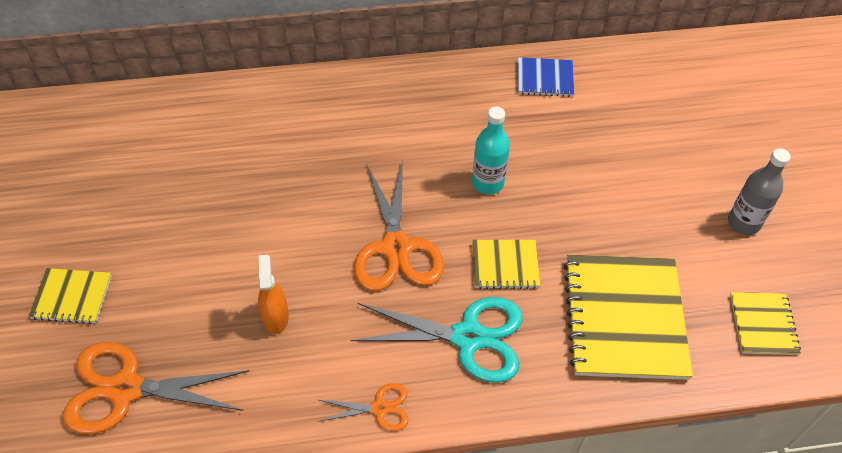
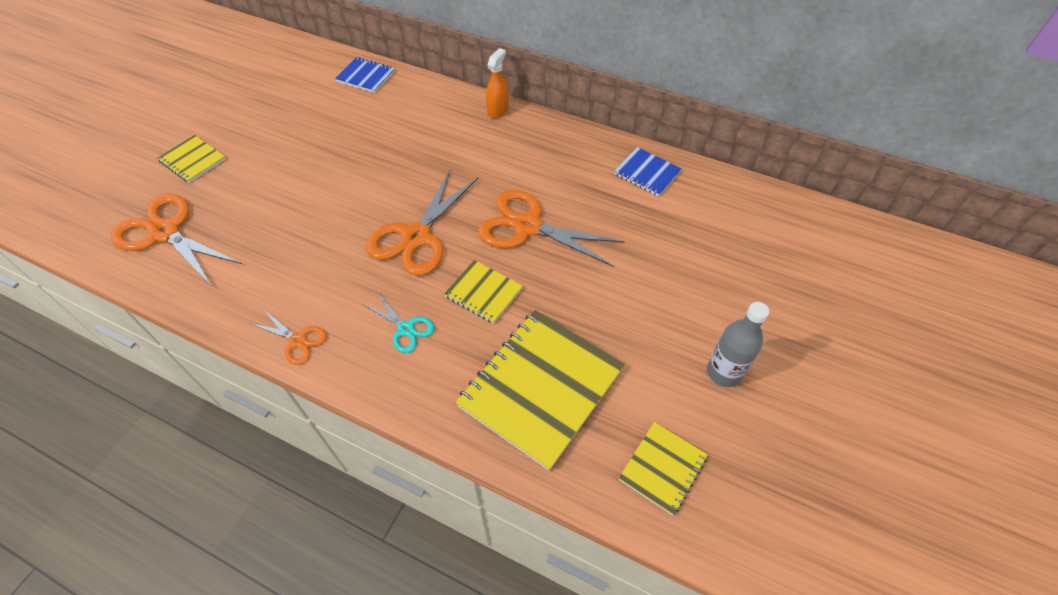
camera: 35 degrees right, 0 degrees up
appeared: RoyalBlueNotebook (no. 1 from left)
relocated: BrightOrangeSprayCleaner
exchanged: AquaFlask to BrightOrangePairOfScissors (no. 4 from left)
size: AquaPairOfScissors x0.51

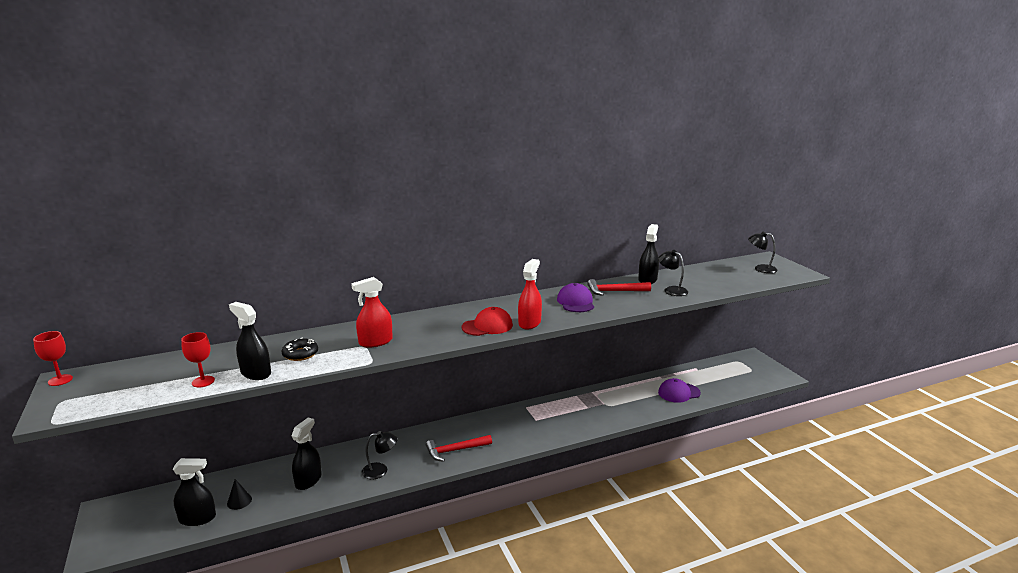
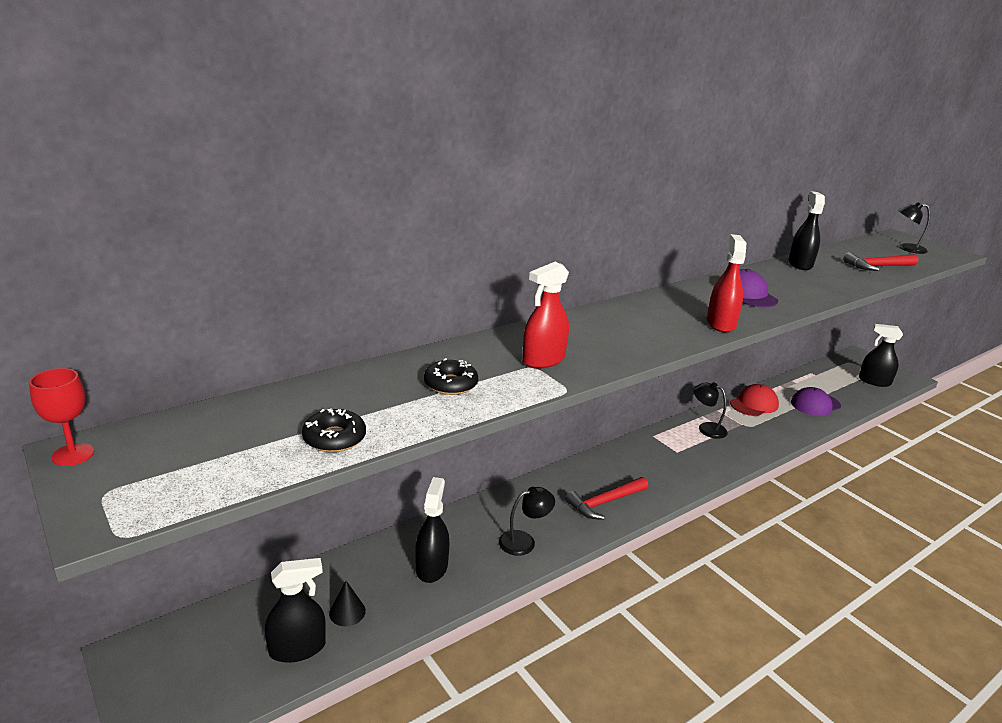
camera: 15 degrees left, 5 degrees up
relocated: JetBlackLamp (no. 2 from left); ScarletClawHammer (no. 2 from left); JetBlackSprayCleaner (no. 2 from left in the first image) to JetBlackSprayCleaner (no. 4 from left); ScarletBaseballCap
exchanged: ScarletChalice (no. 2 from left) to JetBlackGlazedDonut (no. 1 from left)

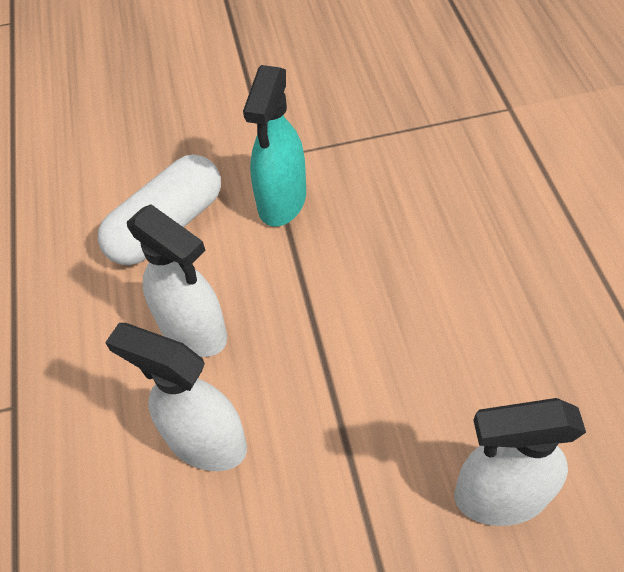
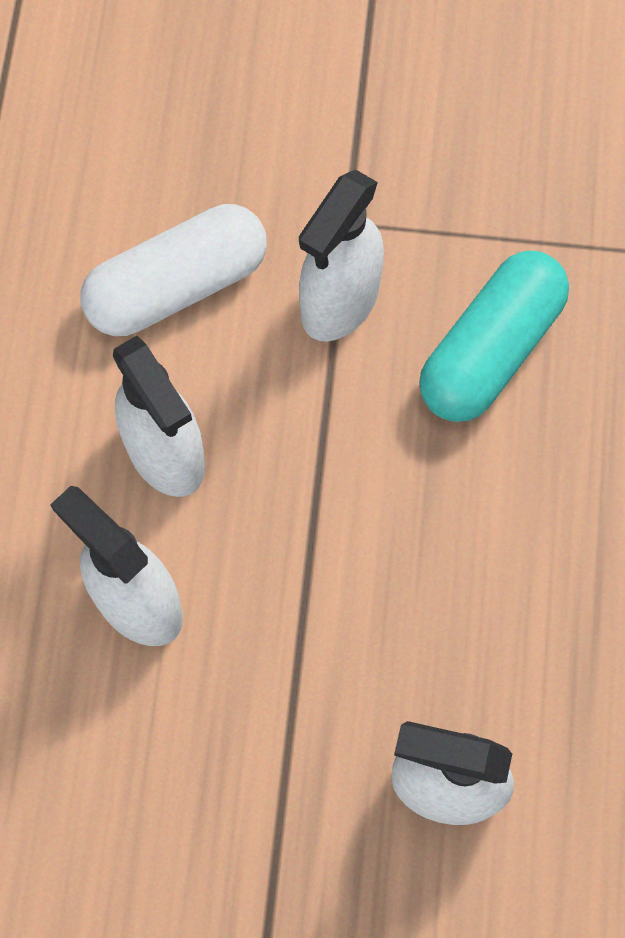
camera: 15 degrees right, 15 degrees up
appeared: AquaCapsule
colour: AquaSprayCleaner to WhiteSprayCleaner (no. 3 from left)

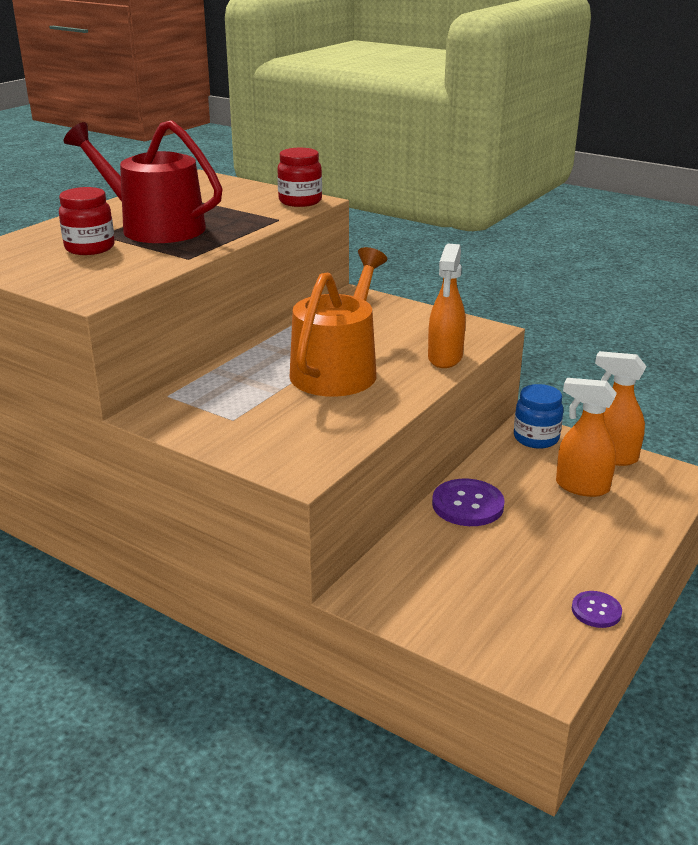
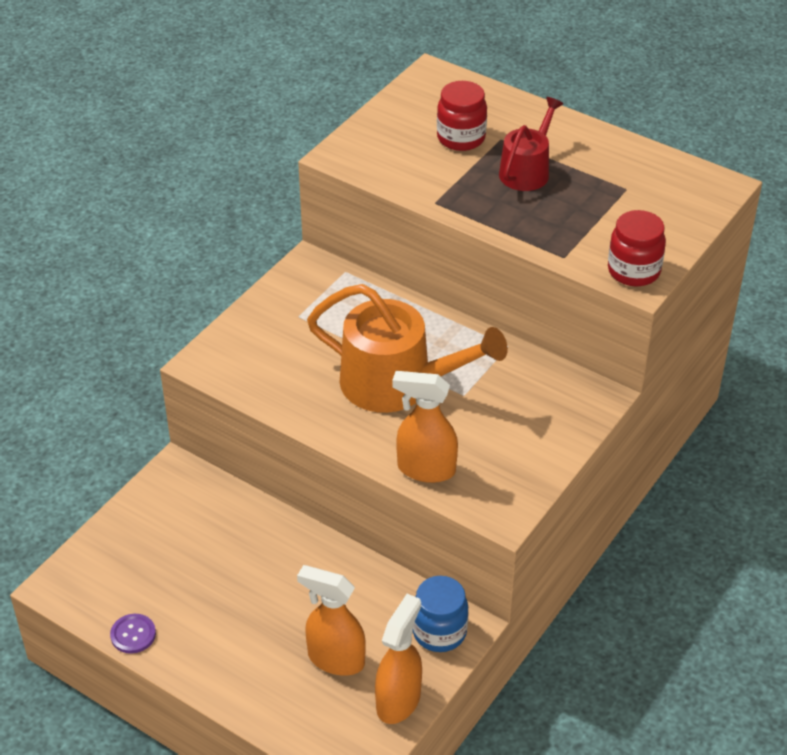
camera: 90 degrees right, 15 degrees up
missing: VioletSewingButton (no. 1 from left)
spun: BrightOrangeSprayCleaner (no. 2 from left in the first image) 90 degrees counterclockwise
size: ScarletWateringPot x0.58

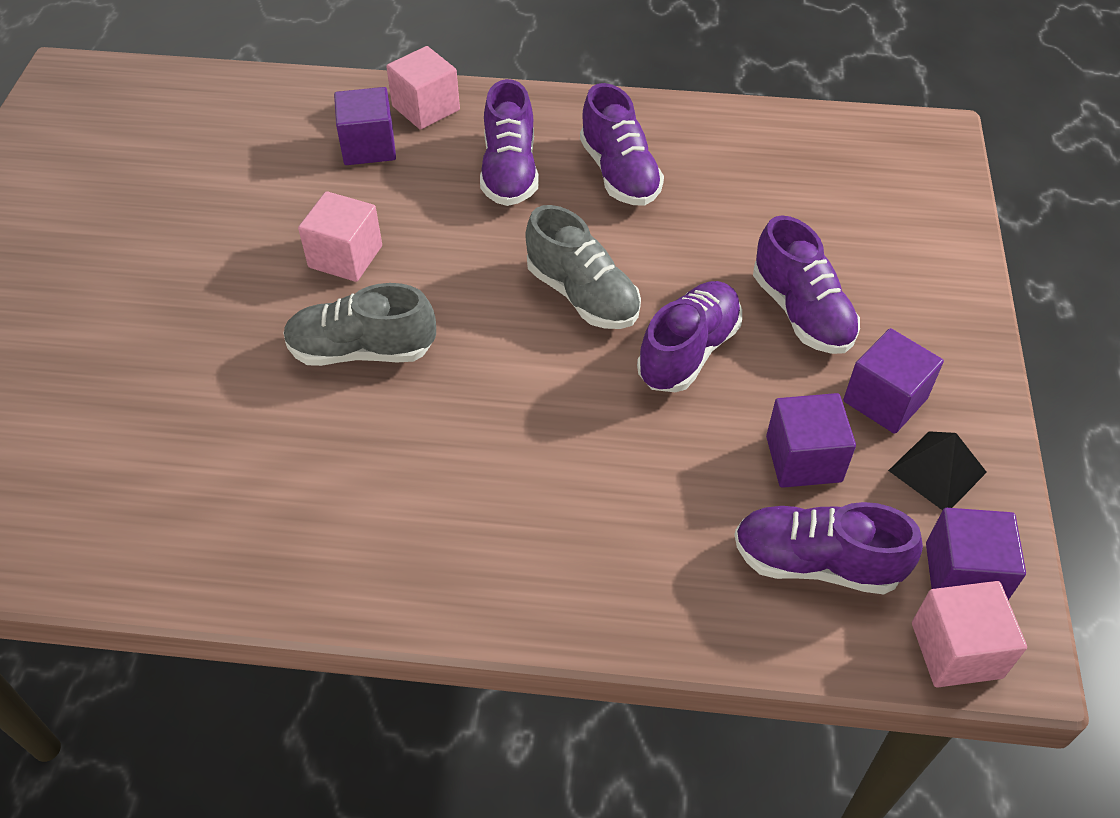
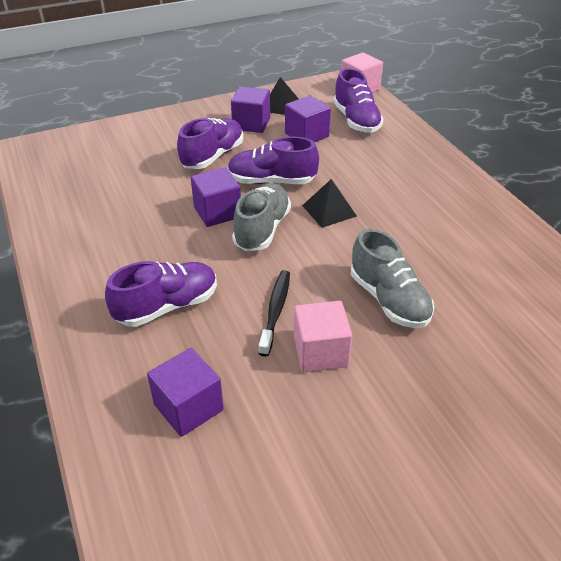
camera: 120 degrees left, 10 degrees down
missing: RosySolidCube (no. 2 from left); VioletSneaker (no. 2 from left)
appeared: JetBlackSolidPyramid (no. 2 from left); JetBlackDentalBrush
relocated: VioletSolidCube (no. 4 from left in the first image) to VioletSolidCube (no. 2 from left)

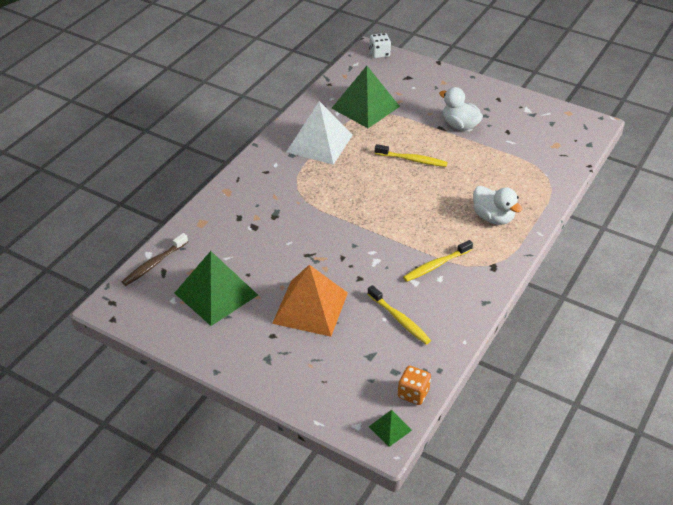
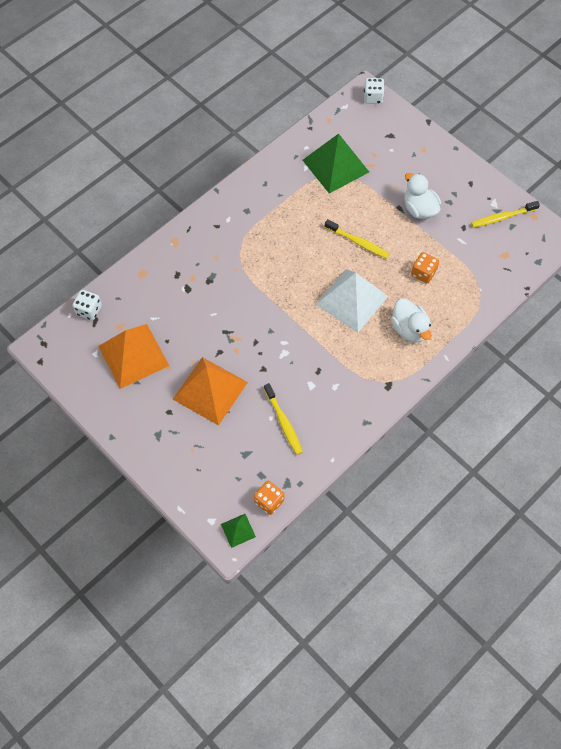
camera: 15 degrees right, 20 degrees up
appeared: BrightOrangeGameDie (no. 2 from left)
relocated: WhiteSolidPyramid; BrightYellowDentalBrush (no. 3 from left)
exchanged: DarkBrownDentalBrush to WhiteGameDie (no. 1 from left)
colour: LeafGreenSolidPyramid (no. 1 from left) to BrightOrangeSolidPyramid (no. 1 from left)

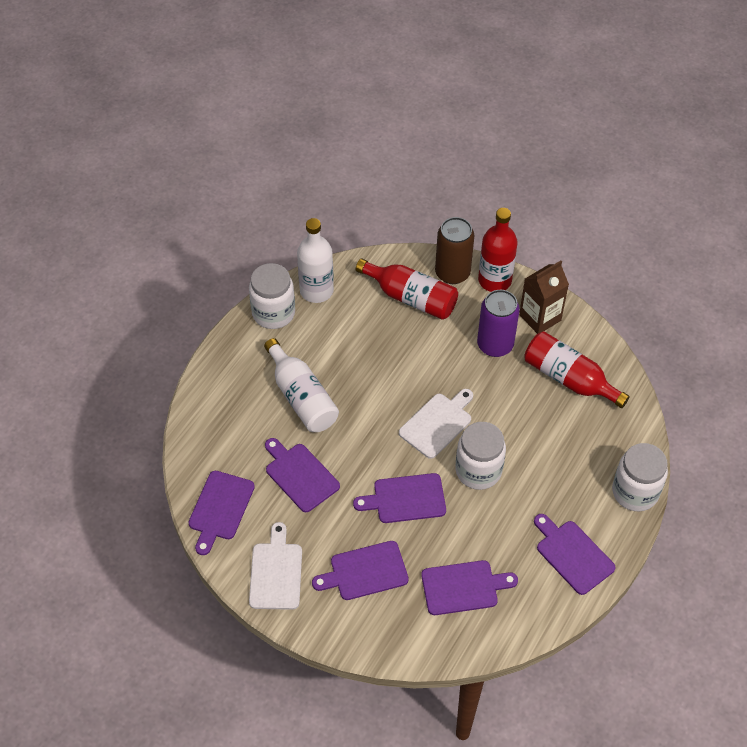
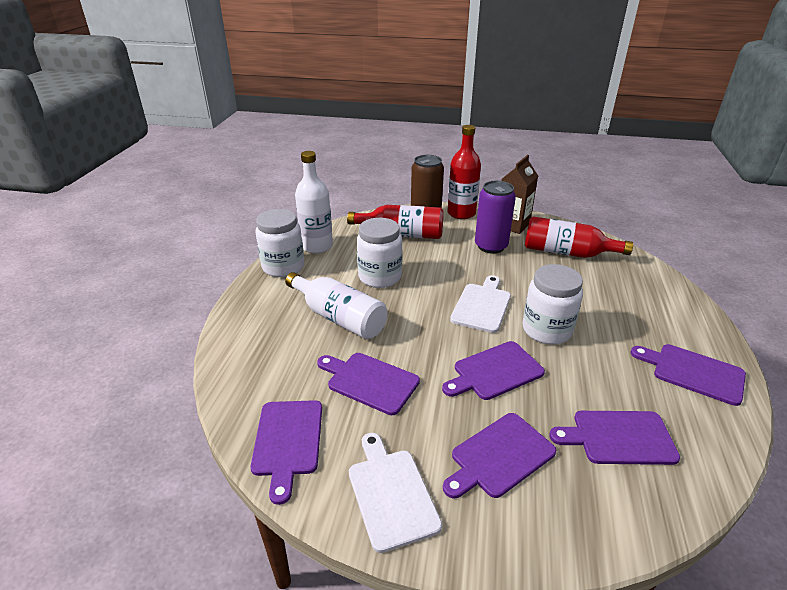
camera: 20 degrees left, 20 degrees down
relocated: WhiteJar (no. 3 from left in the first image) to WhiteJar (no. 2 from left)
spun: VioletBreadBoard (no. 5 from left) 150 degrees counterclockwise

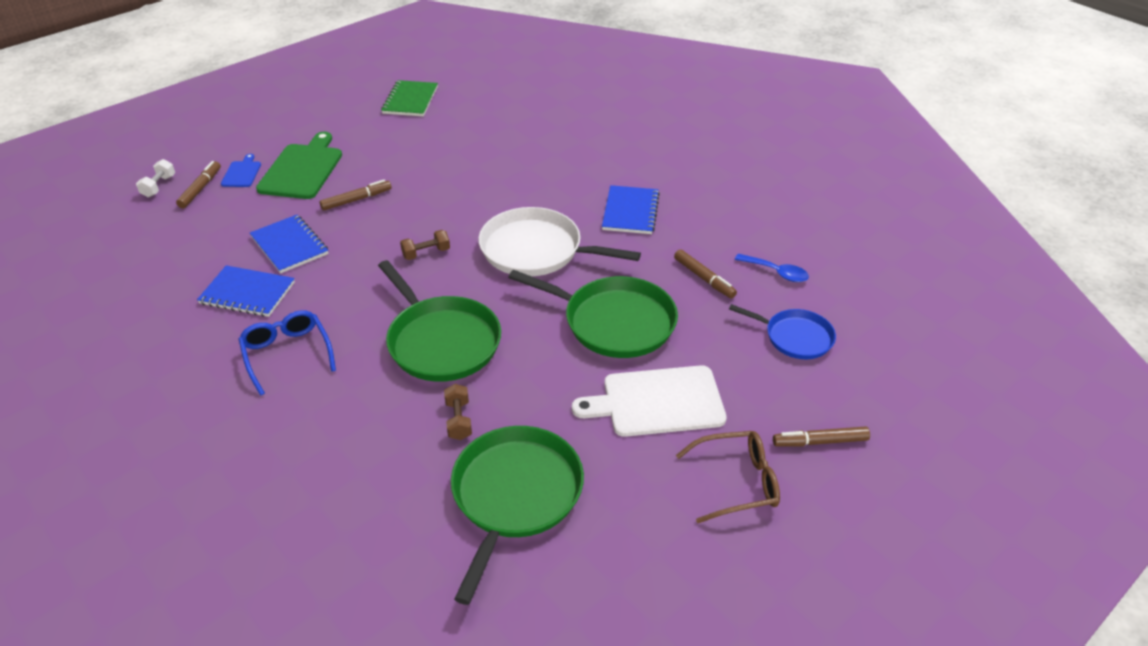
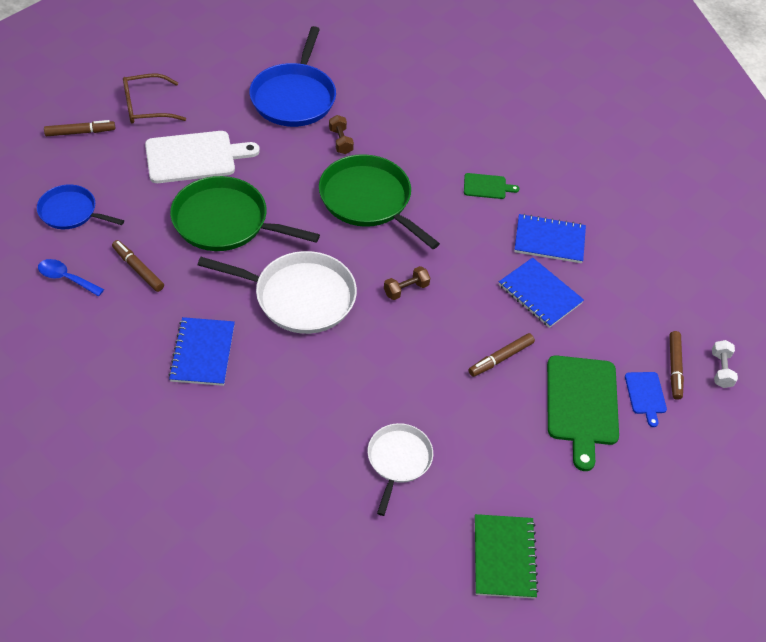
camera: 170 degrees right, 10 degrees up
appeared: WhiteFryingPan (no. 2 from left)
exchanged: RoyalBlueGlasses to LeafGreenBreadBoard (no. 1 from left)
colour: LeafGreenFryingPan (no. 2 from left) to RoyalBlueFryingPan (no. 2 from left)

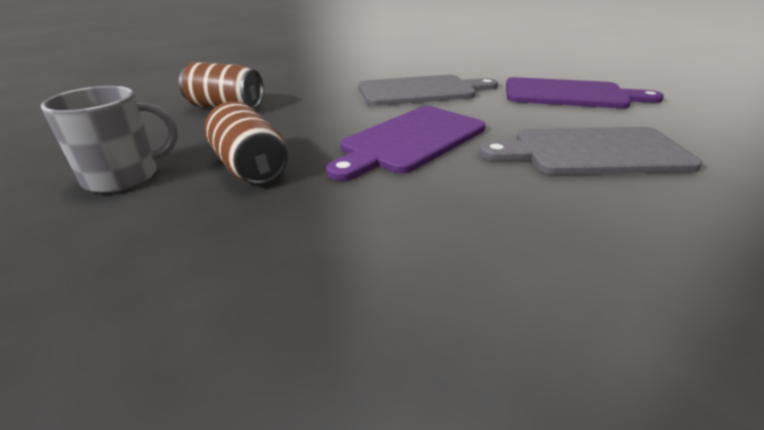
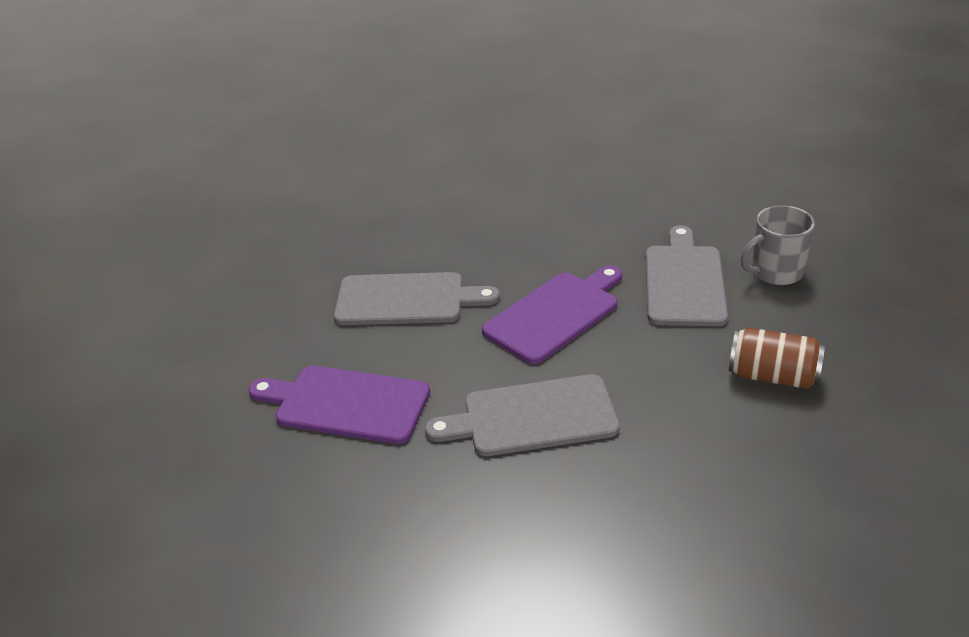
camera: 175 degrees left, 5 degrees up
exchanged: DarkBrownTin (no. 2 from left) to GreyBreadBoard (no. 3 from left)

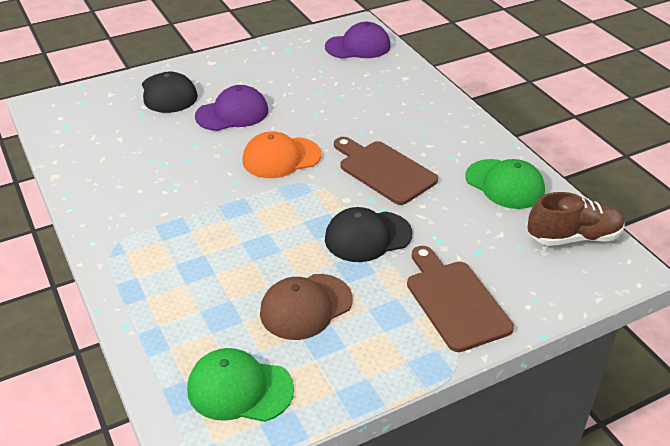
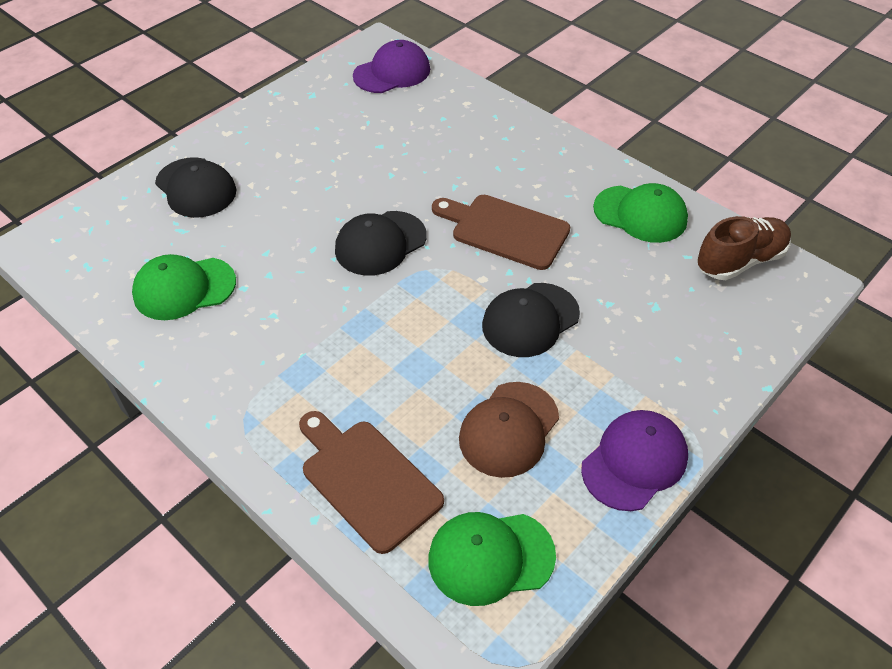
camera: 20 degrees left, 10 degrees up
appeared: LeafGreenBaseballCap (no. 1 from left)
relocated: VioletBaseballCap (no. 1 from left in the first image) to VioletBaseballCap (no. 2 from left); DarkBrownBreadBoard (no. 2 from left in the first image) to DarkBrownBreadBoard (no. 1 from left)
colour: BrightOrangeBaseballCap to JetBlackBaseballCap (no. 2 from left)

